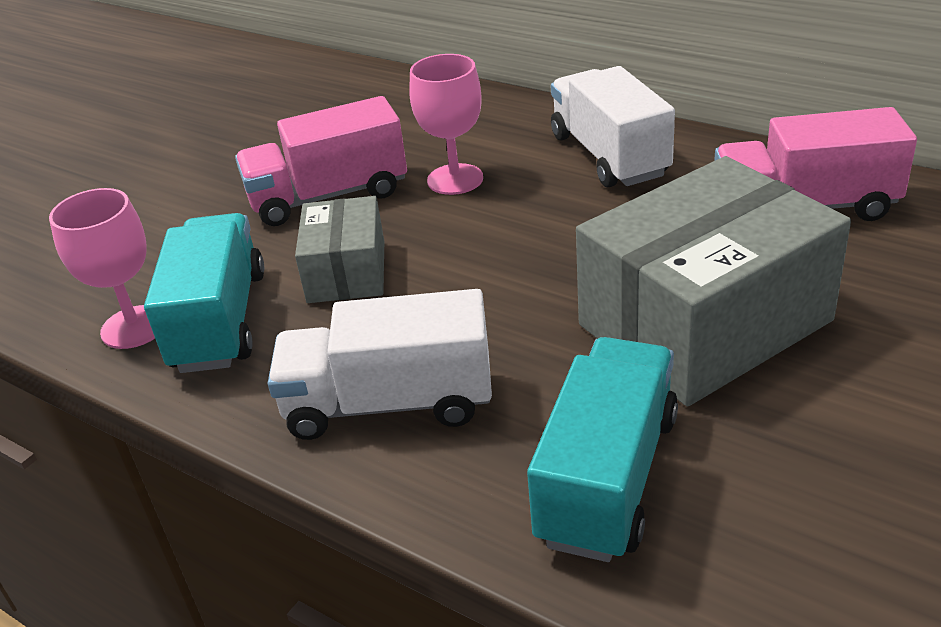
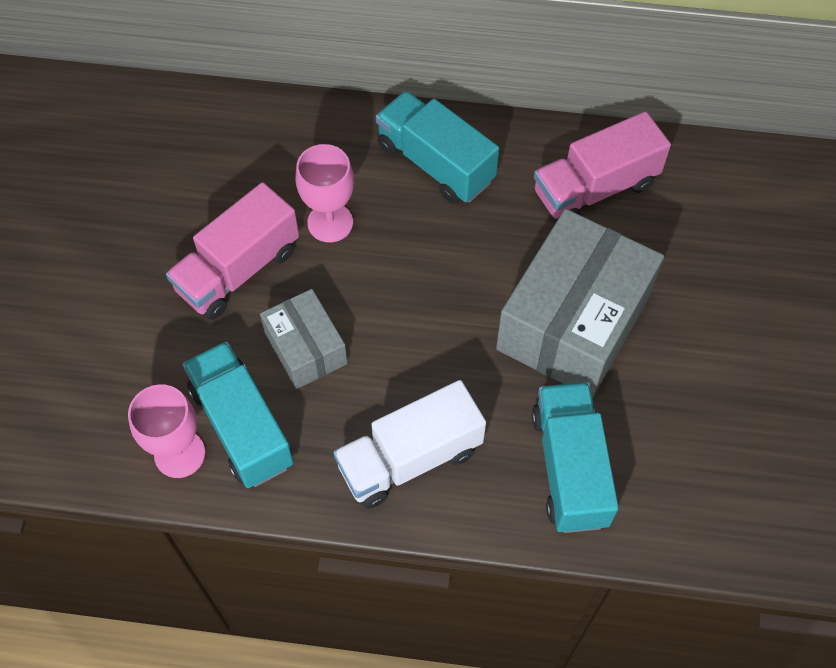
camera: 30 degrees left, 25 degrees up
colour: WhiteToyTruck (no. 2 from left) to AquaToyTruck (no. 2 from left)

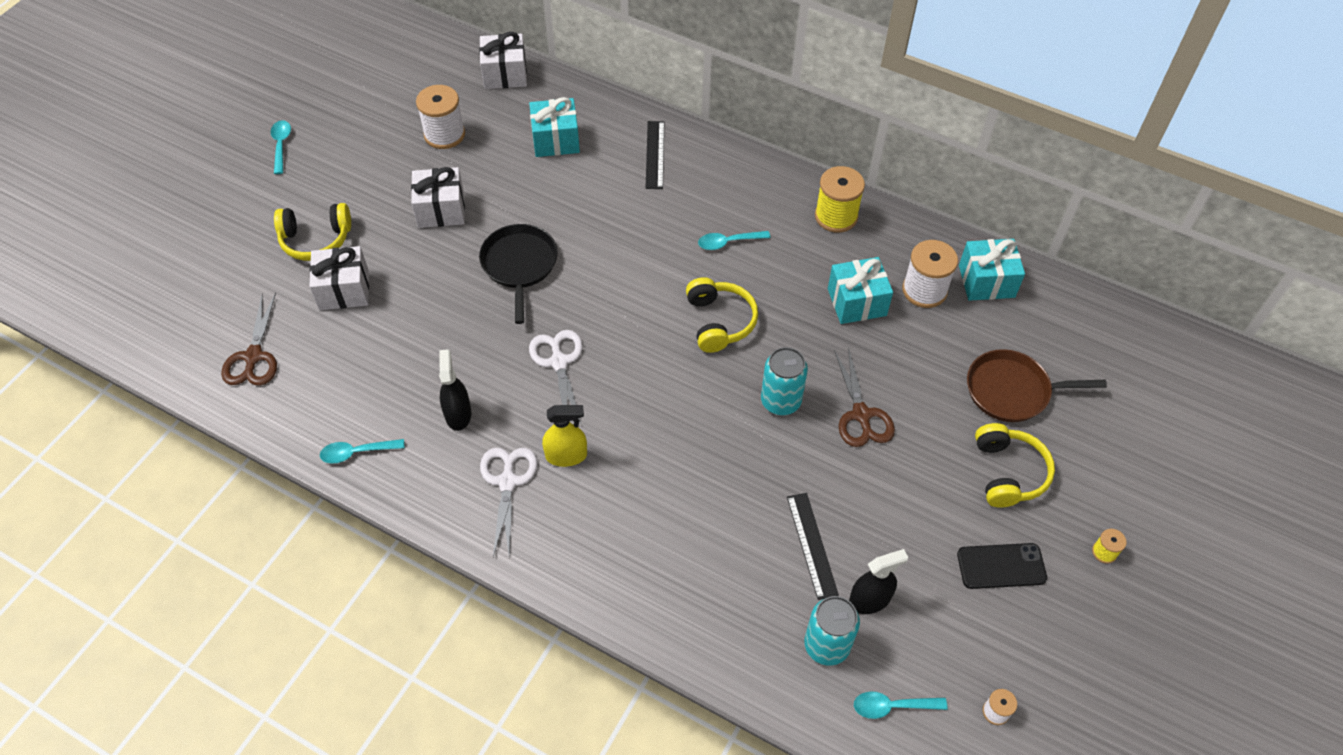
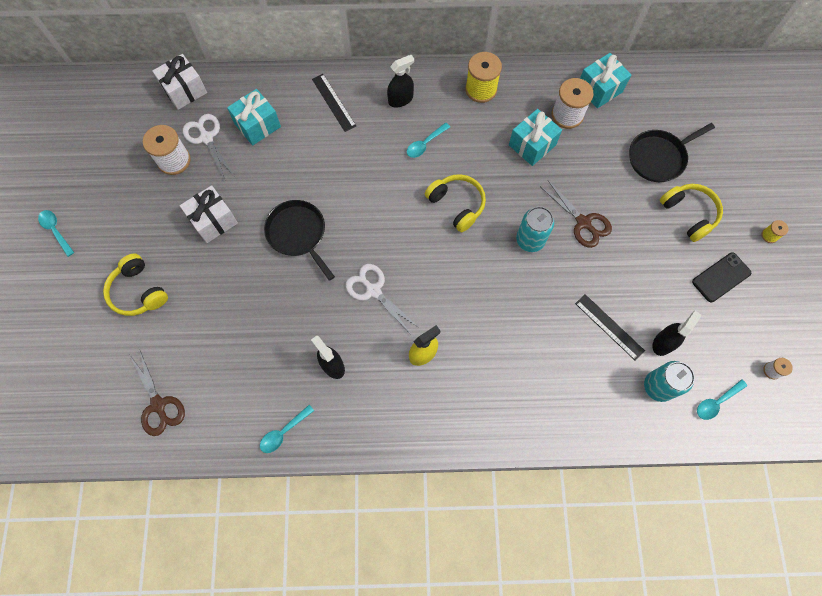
camera: 30 degrees left, 15 degrees up
missing: WhitePresent (no. 1 from left)
appeared: JetBlackSprayCleaner (no. 2 from left)
relocated: WhitePairOfScissors (no. 1 from left)
colour: DarkBrownFryingPan to JetBlackFryingPan (no. 2 from left)
spun: BrightYellowHeadphones (no. 1 from left) 90 degrees clockwise

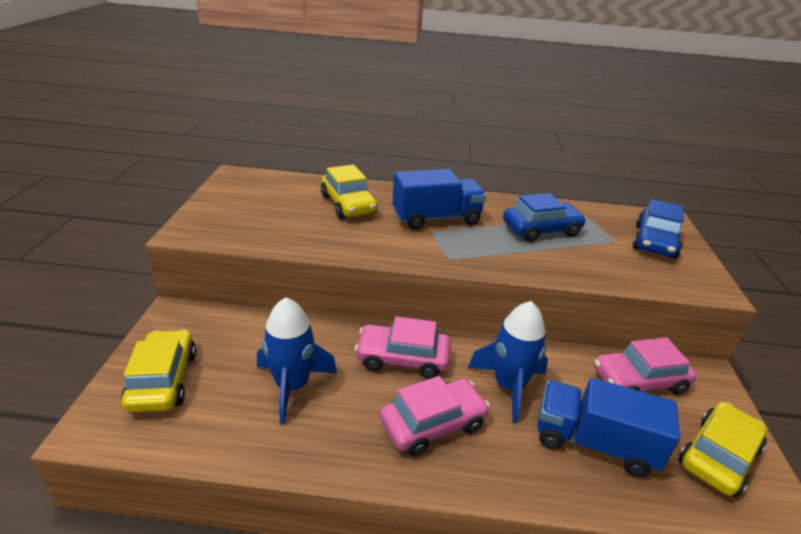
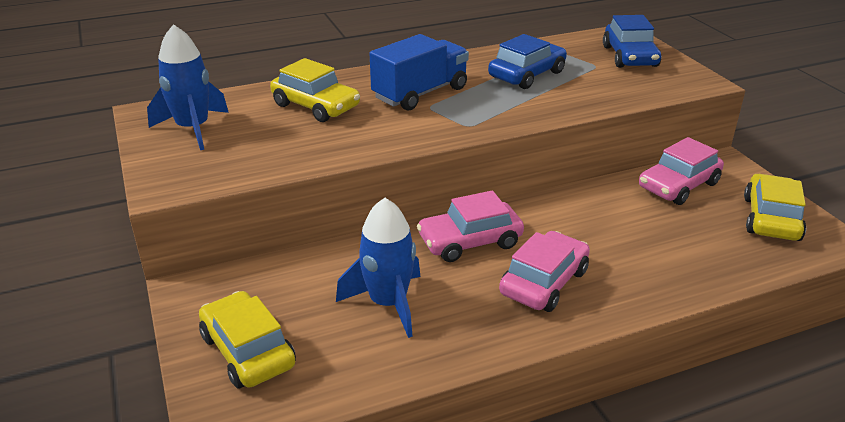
camera: 25 degrees left, 0 degrees up
missing: RoyalBlueToyTruck (no. 2 from left)
relocated: RoyalBlueRocket (no. 2 from left in the first image) to RoyalBlueRocket (no. 1 from left)

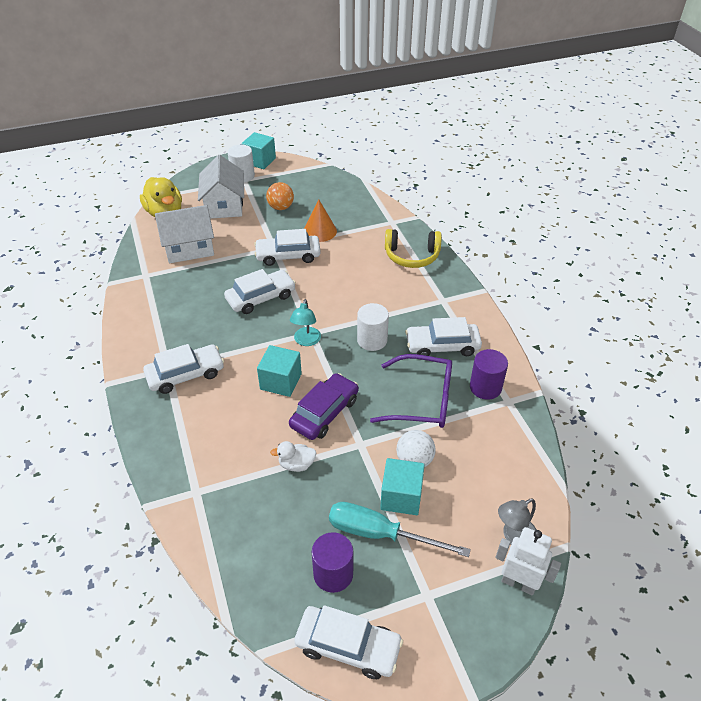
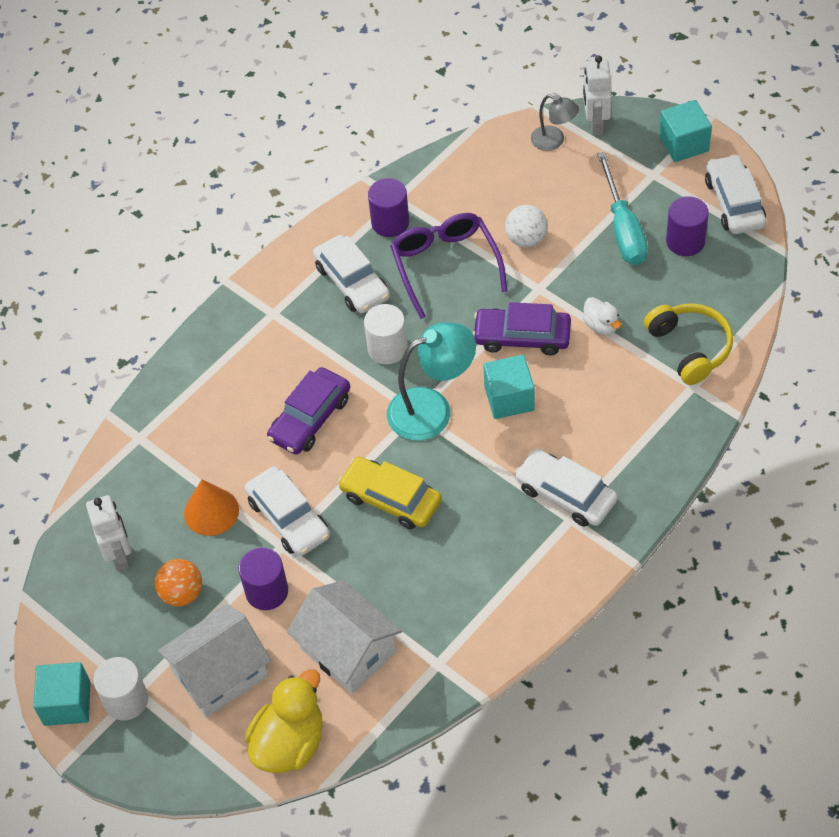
camera: 115 degrees left, 10 degrees up
appeared: VioletAutomobile (no. 1 from left); WhiteToyRobot (no. 1 from left); VioletCylinder (no. 1 from left)
relocated: BrightYellowHeadphones; AquaSolidCube (no. 3 from left)
colour: WhiteAutomobile (no. 2 from left) to BrightYellowAutomobile
size: AquaLamp x1.75

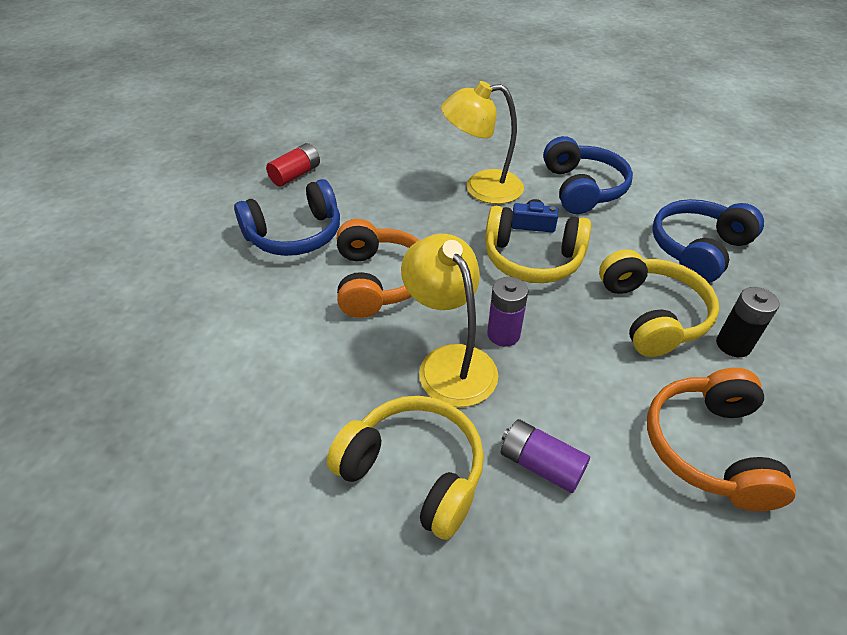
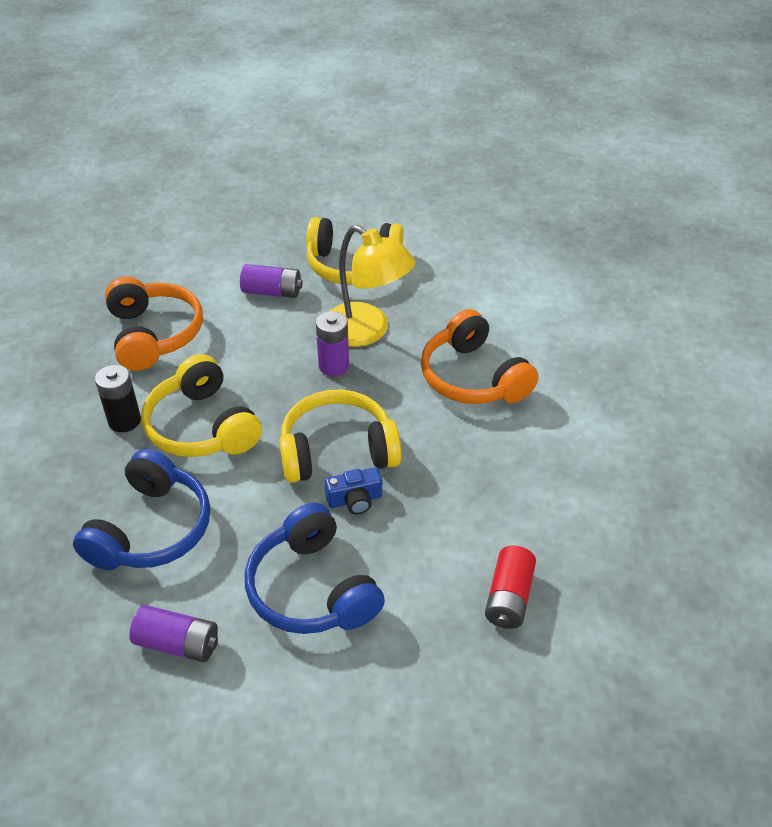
camera: 155 degrees right, 0 degrees up
missing: BrightYellowLamp (no. 2 from left); RoyalBlueHeadphones (no. 1 from left)
appeared: VioletBattery (no. 1 from left)
relocated: ScarletBattery

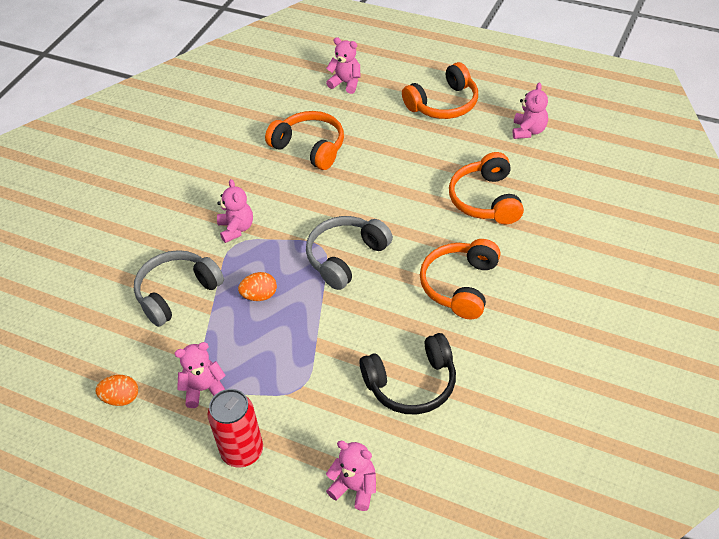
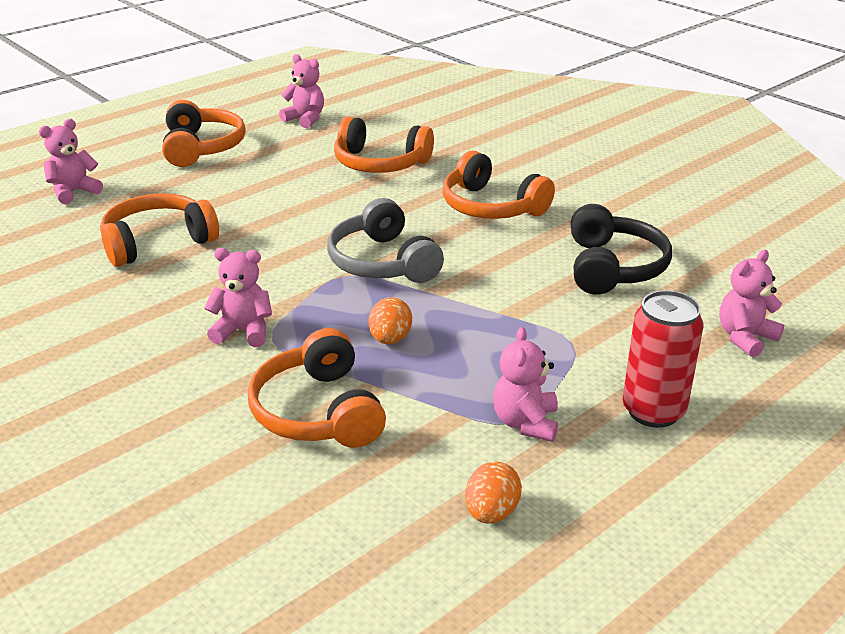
camera: 70 degrees left, 15 degrees down
colour: GreyHeadphones (no. 1 from left) to BrightOrangeHeadphones (no. 3 from left)

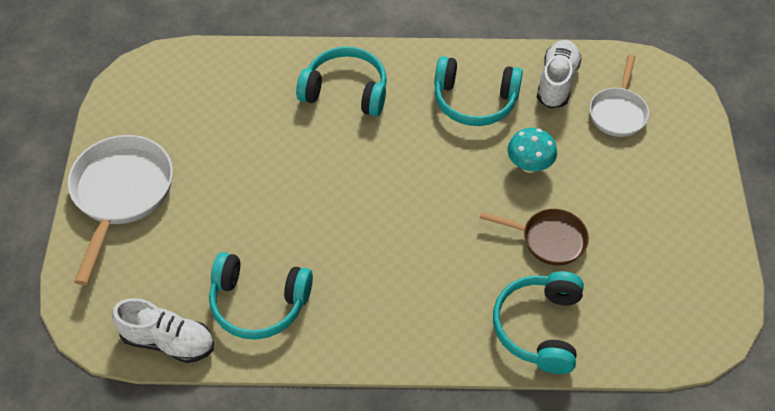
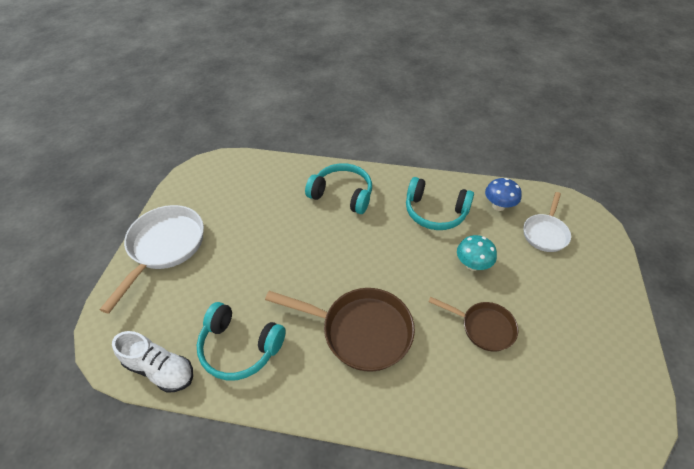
camera: 10 degrees right, 5 degrees down
missing: AquaHeadphones (no. 4 from left)
appeared: DarkBrownFryingPan (no. 1 from left)
exchanged: WhiteSneaker (no. 2 from left) to RoyalBlueMushroom

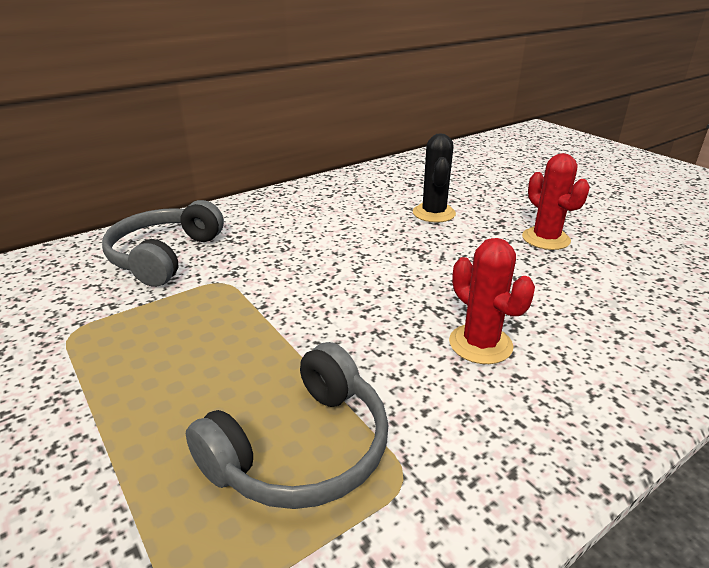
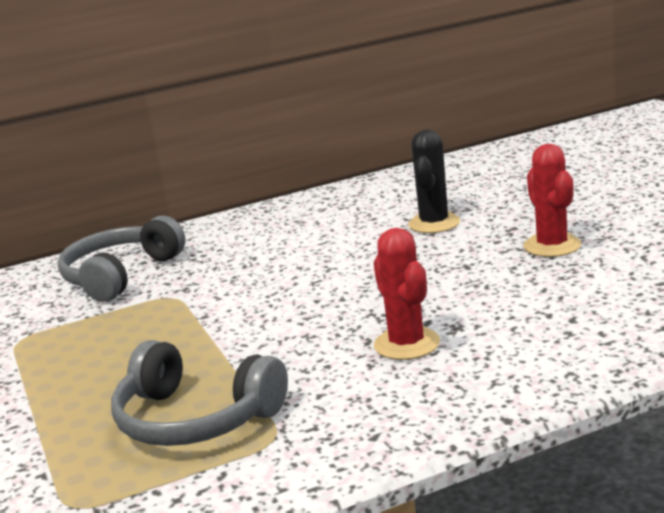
camera: 15 degrees right, 10 degrees down
spun: GreyHeadphones (no. 2 from left) 60 degrees clockwise

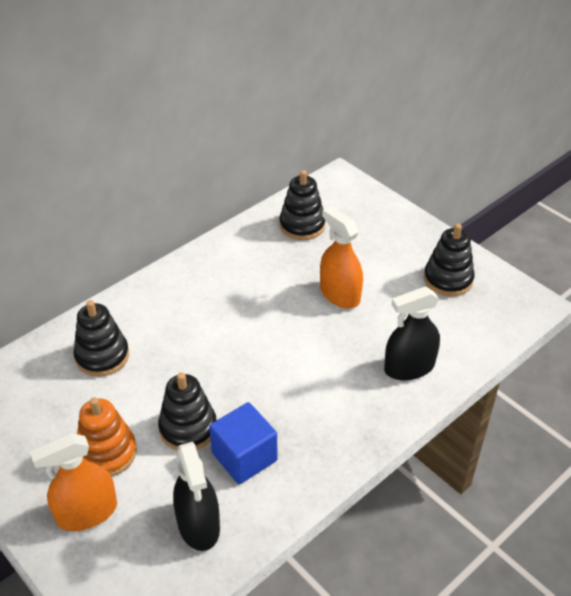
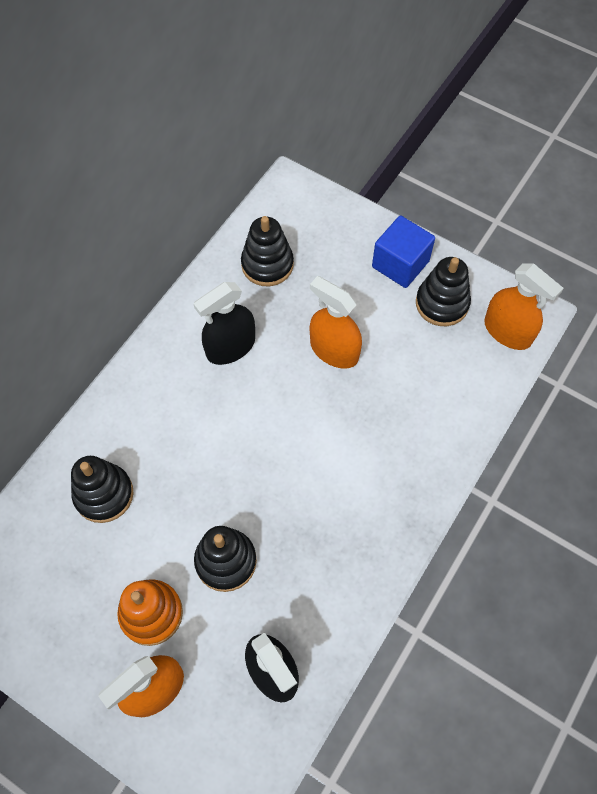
camera: 15 degrees left, 20 degrees up
appeared: BrightOrangeSprayCleaner (no. 3 from left)
relocated: JetBlackSprayCleaner (no. 2 from left in the first image) to JetBlackSprayCleaner (no. 1 from left); RoyalBlueSolidCube

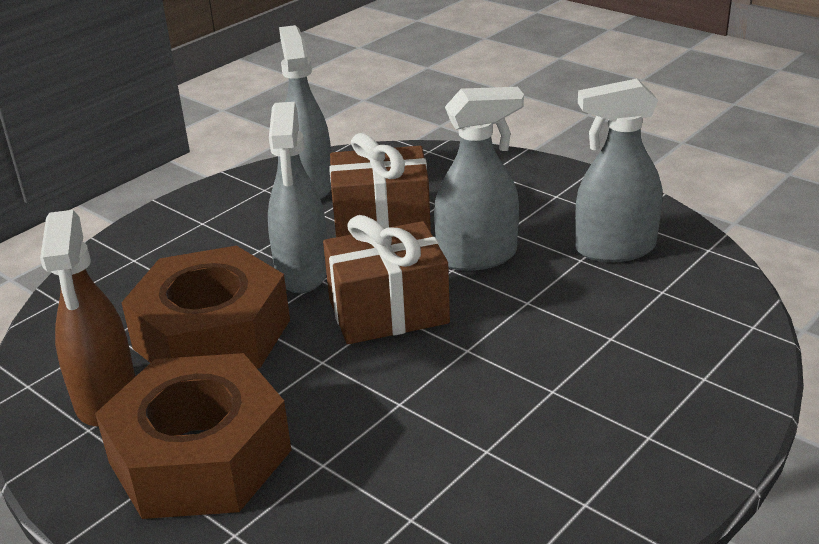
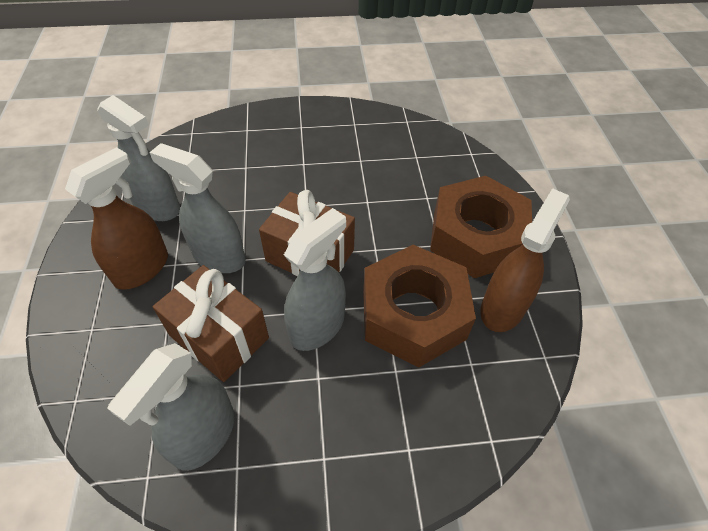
camera: 140 degrees left, 20 degrees up
appeared: DarkBrownSprayCleaner (no. 1 from left)

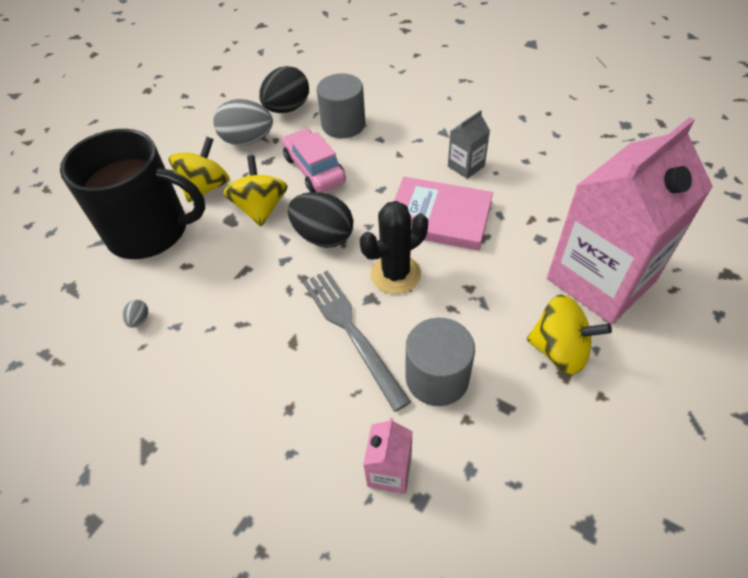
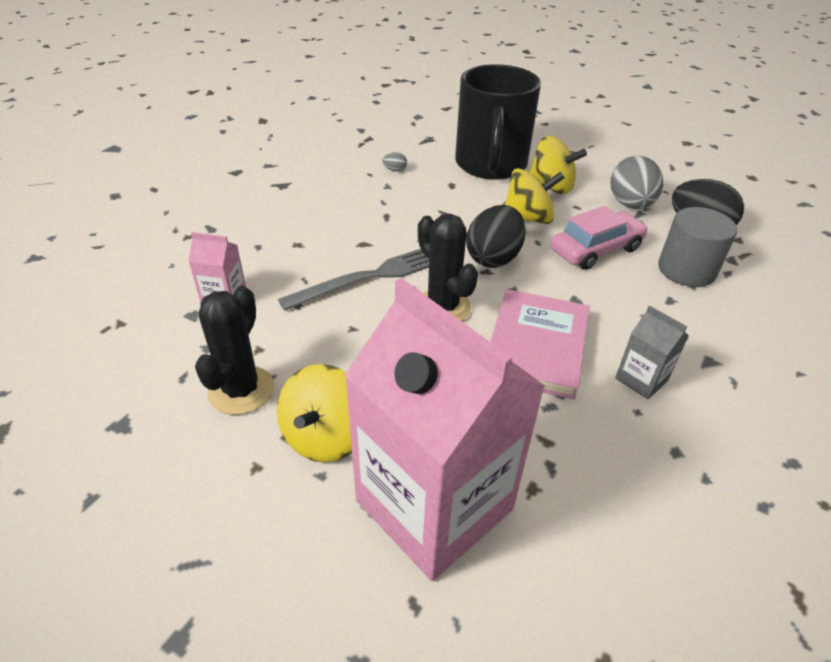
camera: 85 degrees right, 10 degrees down
missing: GreyCylinder (no. 2 from left)
appeared: JetBlackSaguaroCactus (no. 1 from left)

